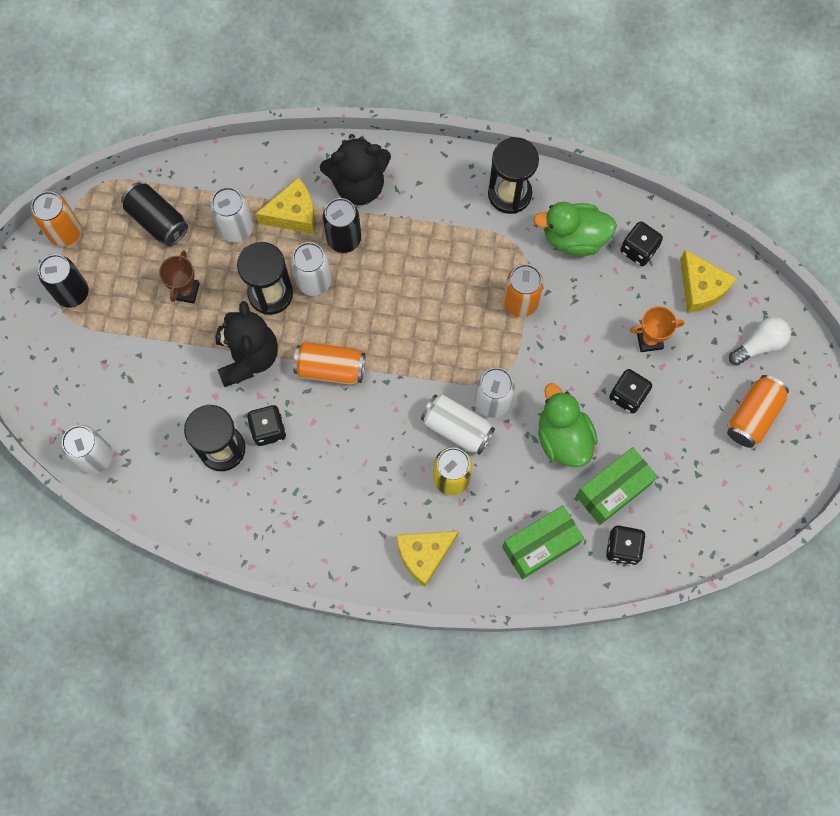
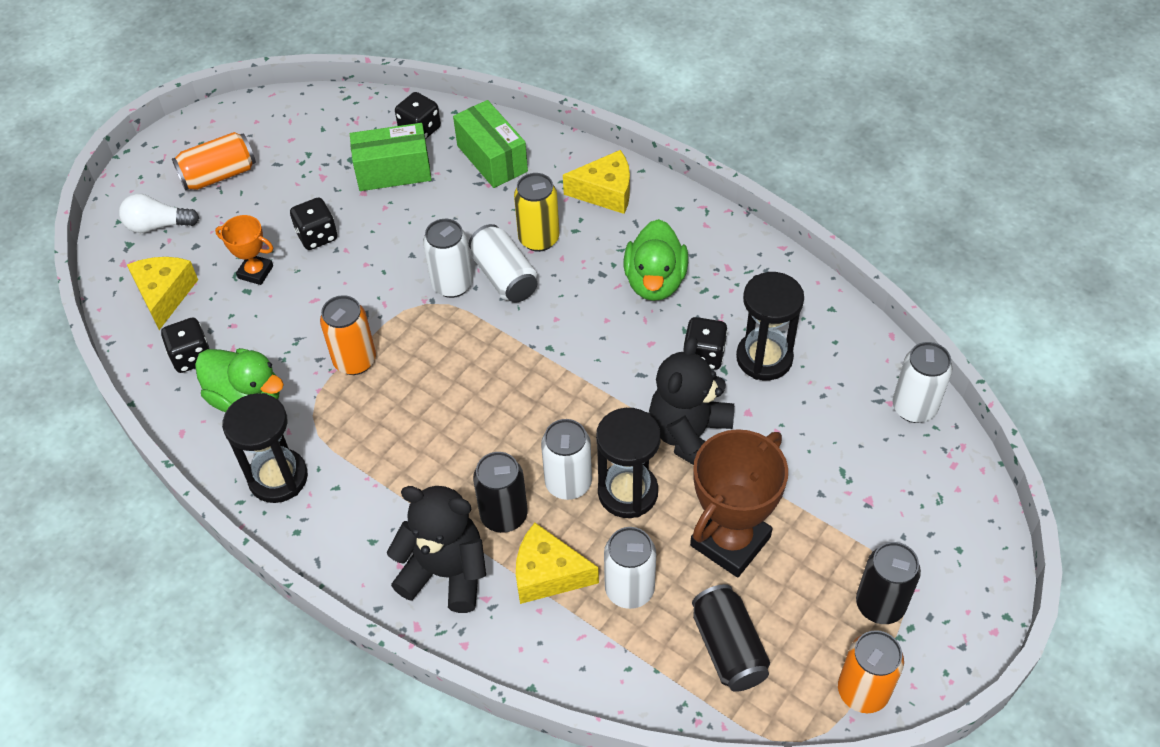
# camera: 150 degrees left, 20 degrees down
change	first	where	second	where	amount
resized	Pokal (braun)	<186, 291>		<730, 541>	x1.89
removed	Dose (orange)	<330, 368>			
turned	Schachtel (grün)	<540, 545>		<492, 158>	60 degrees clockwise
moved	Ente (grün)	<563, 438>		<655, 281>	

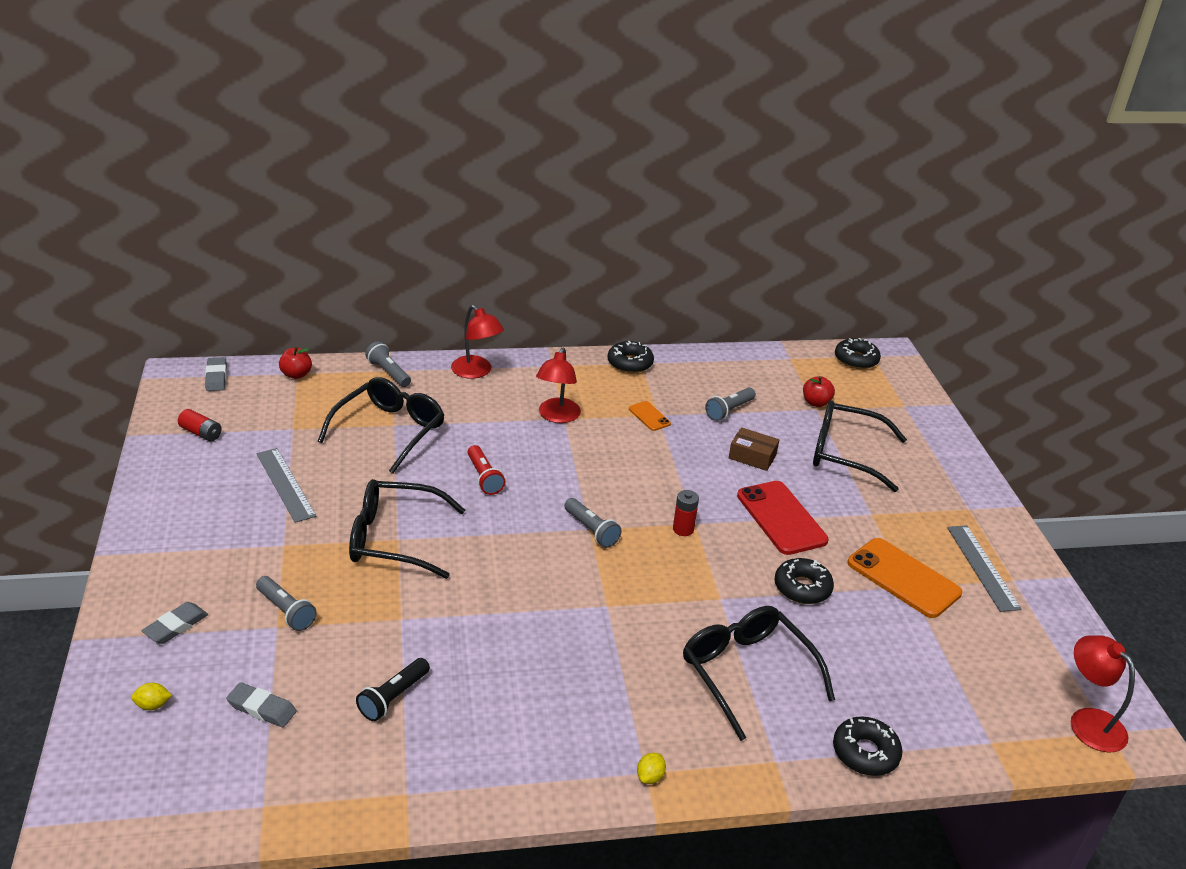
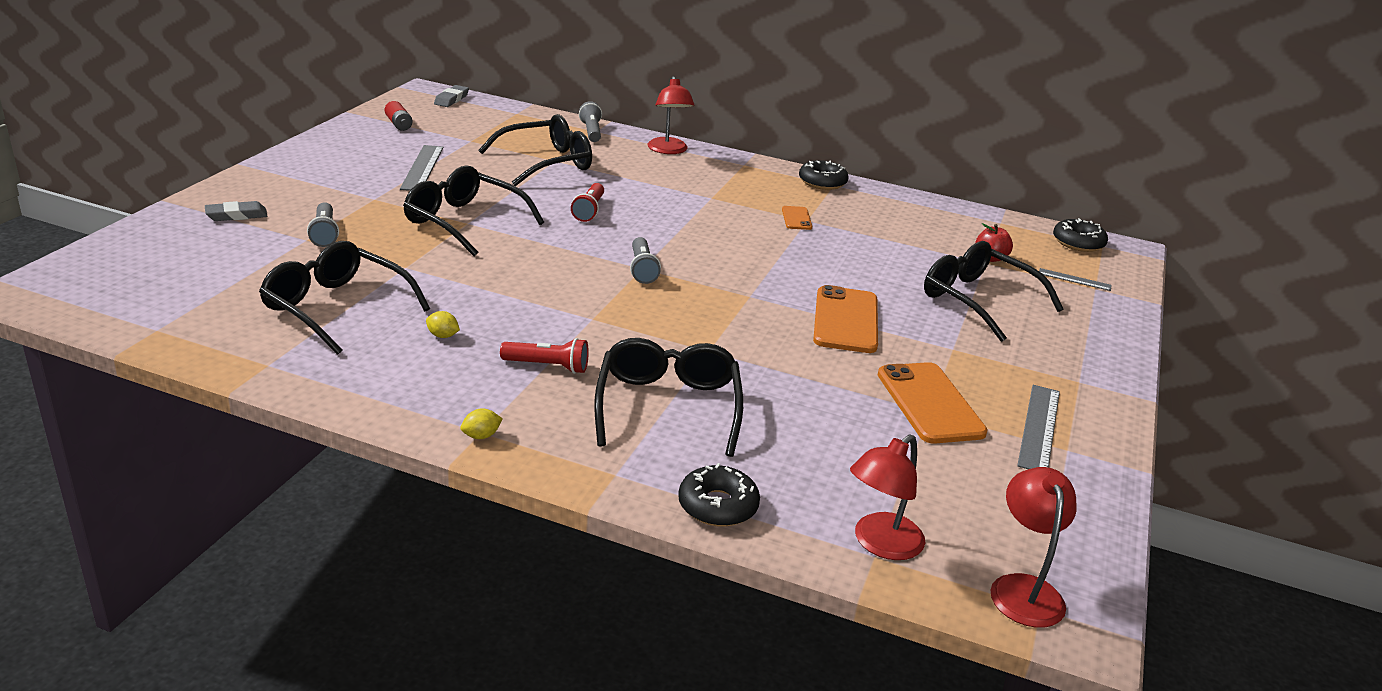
# camera: 30 degrees right, 5 degrees down
change	first	where	second	where	amount
moved	Zitrone (gelb)	<153, 705>		<443, 336>	
removed	Radiergummi (grau)	<262, 708>			
removed	Apfel (rot)	<296, 374>			
replaced	Taschenlampe (schwarz)	<393, 697>	Brille (schwarz)	<336, 308>	
moved	Lampe (rot)	<557, 416>		<880, 544>	
removed	Batterie (rot)	<683, 529>			
removed	Taschenlampe (grau)	<729, 410>			
removed	Schachtel (braun)	<752, 456>			
recoloured	Handy (rot)	<781, 518>	Handy (orange)	<845, 320>	
removed	Donut (schwarz)	<802, 588>			
added			Taschenlampe (rot)	<547, 366>	
added			Lineal (grau)	<1074, 279>	

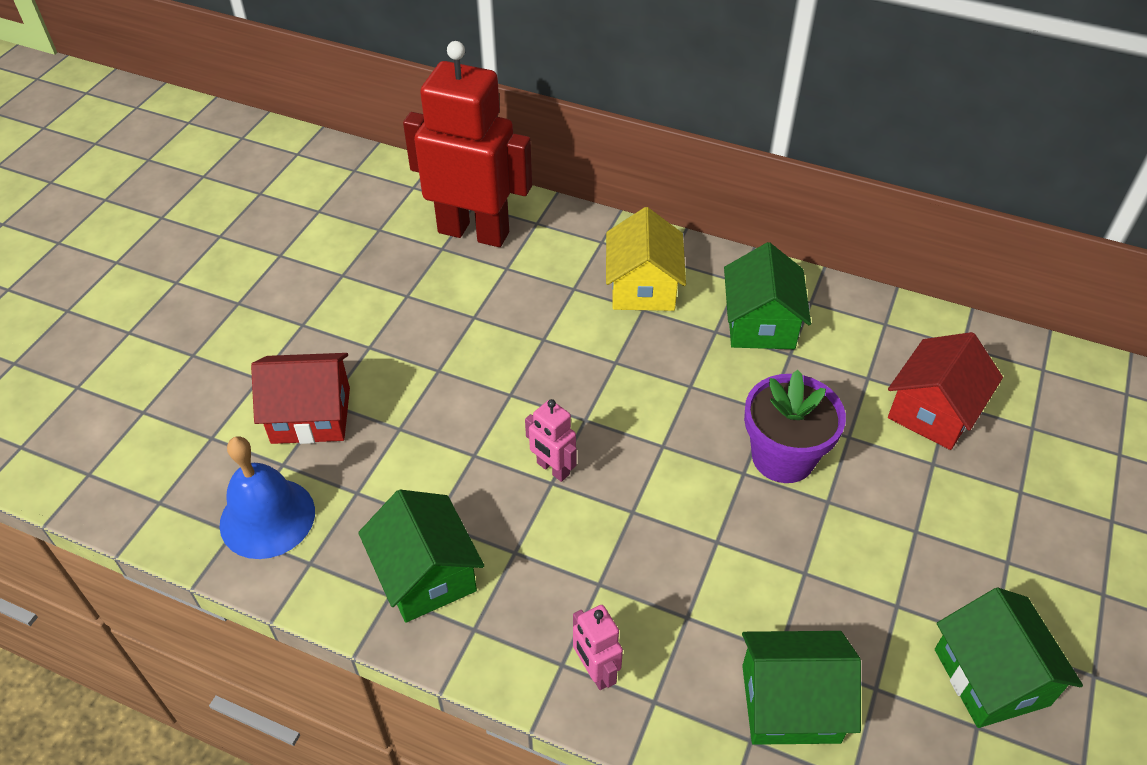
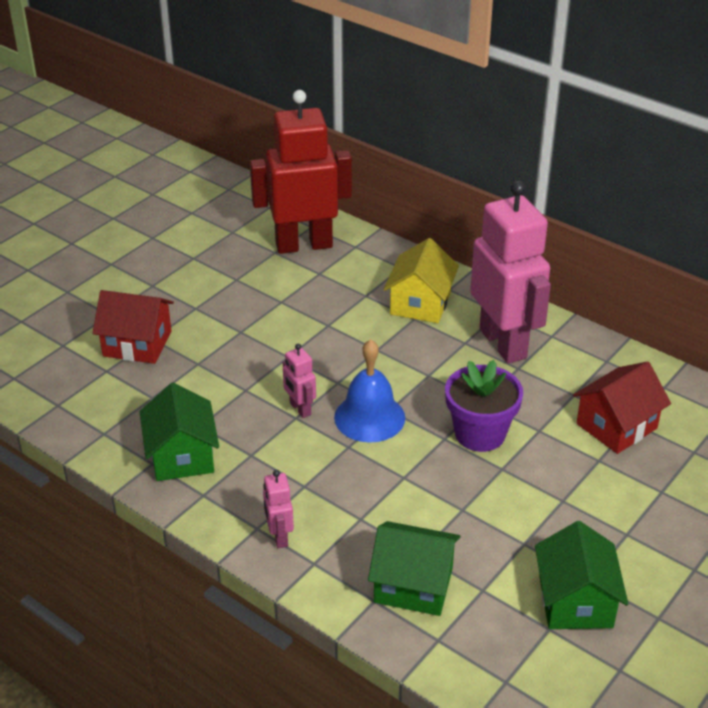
# camera: 15 degrees right, 10 degrees down
change	first	where	second	where	amount
moved	Glocke (blau)	<267, 517>		<369, 417>	
turned	Roboter (rot)	<474, 232>		<304, 245>	45 degrees counterclockwise
replaced	Haus (grün)	<760, 323>	Roboter (rosa)	<503, 343>	

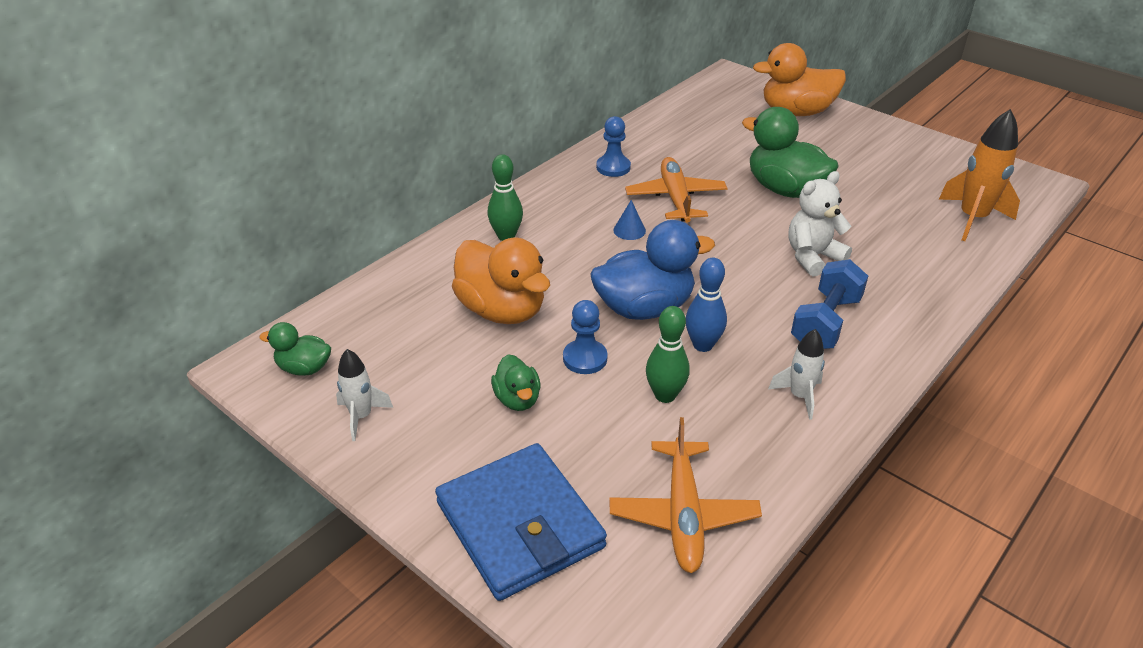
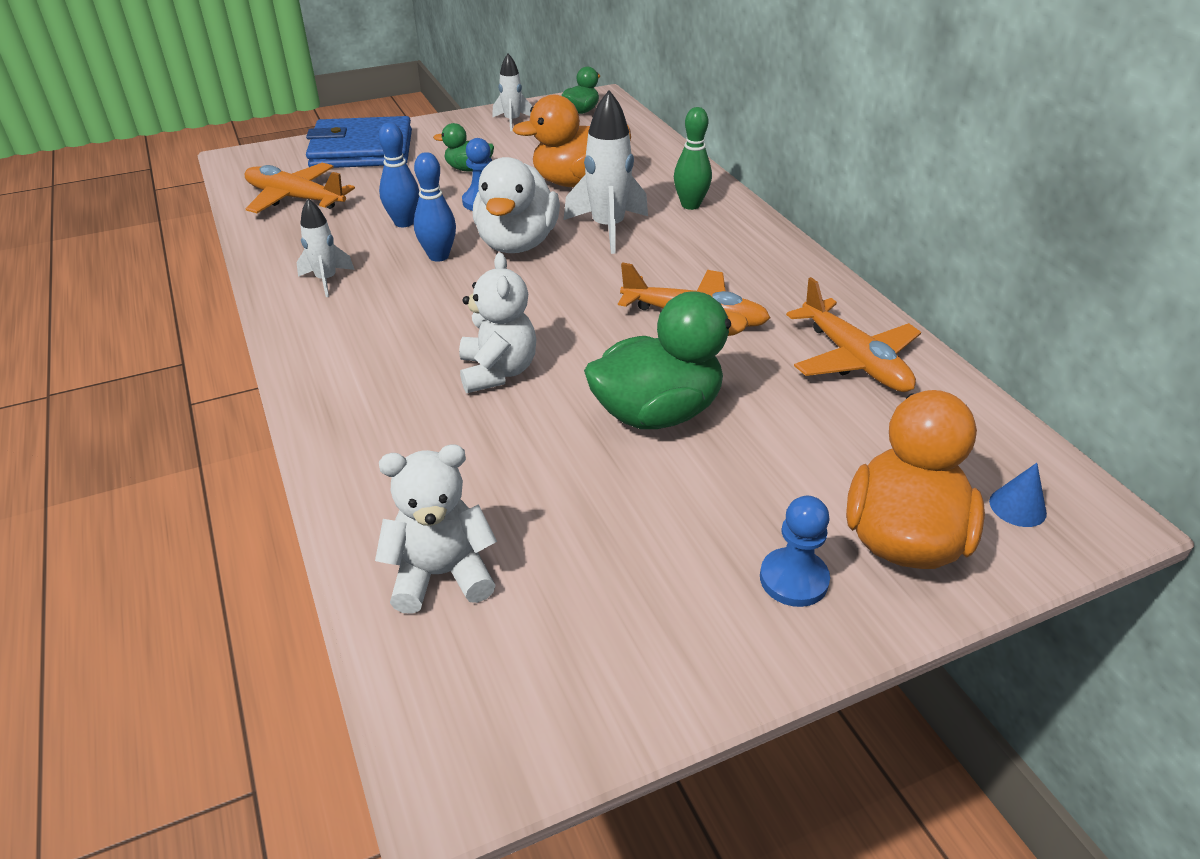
# camera: 115 degrees right, 0 degrees up
change	first	where	second	where	amount
recoloured	Ente (blau)	<644, 308>	Ente (weiß)	<517, 243>	
moved	Bauer (blau)	<613, 167>		<793, 579>	
moved	Kegel (blau)	<629, 230>		<1017, 507>	
recoloured	Bowlingkegel (grün)	<665, 395>	Bowlingkegel (blau)	<404, 222>	
removed	Hantel (blau)	<825, 322>			
replaced	Rakete (orange)	<972, 219>	Teddybär (weiß)	<441, 574>	
added			Rakete (weiß)	<608, 228>	
added			Flugzeug (orange)	<854, 359>	

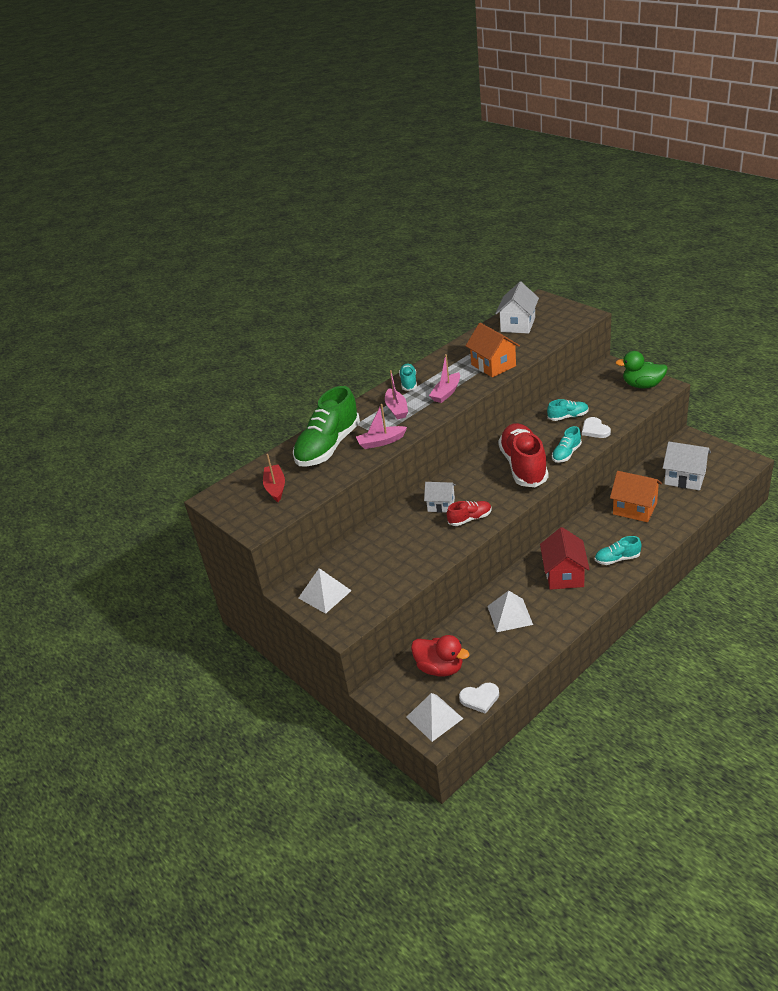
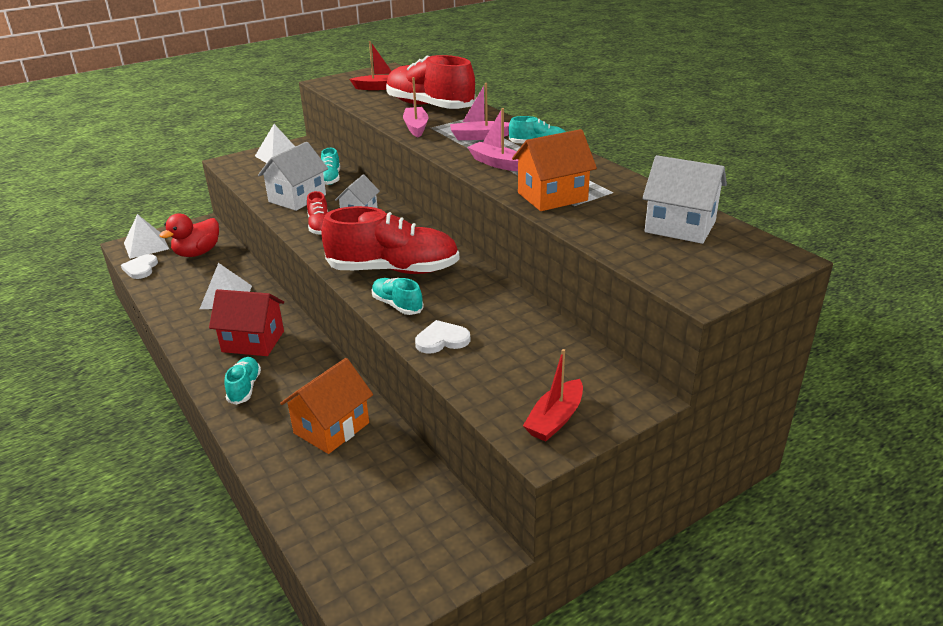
# camera: 95 degrees right, 5 degrees down
change	first	where	second	where	amount
recoloured	Schuh (grün)	<328, 447>	Schuh (rot)	<429, 106>	
moved	Schuh (türkis)	<568, 417>		<330, 179>	
replaced	Ente (grün)	<642, 385>	Boot (rot)	<555, 419>	
moved	Haus (weiß)	<685, 478>		<297, 198>	

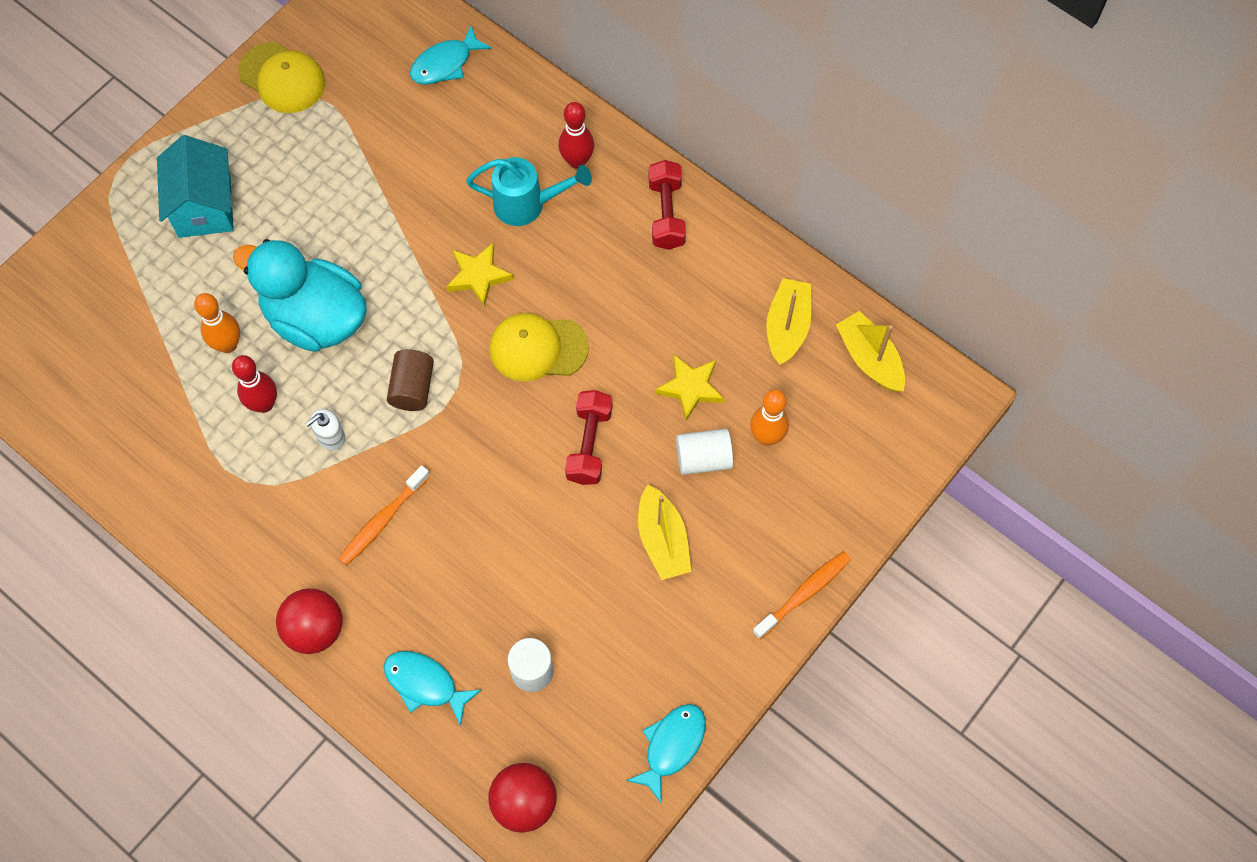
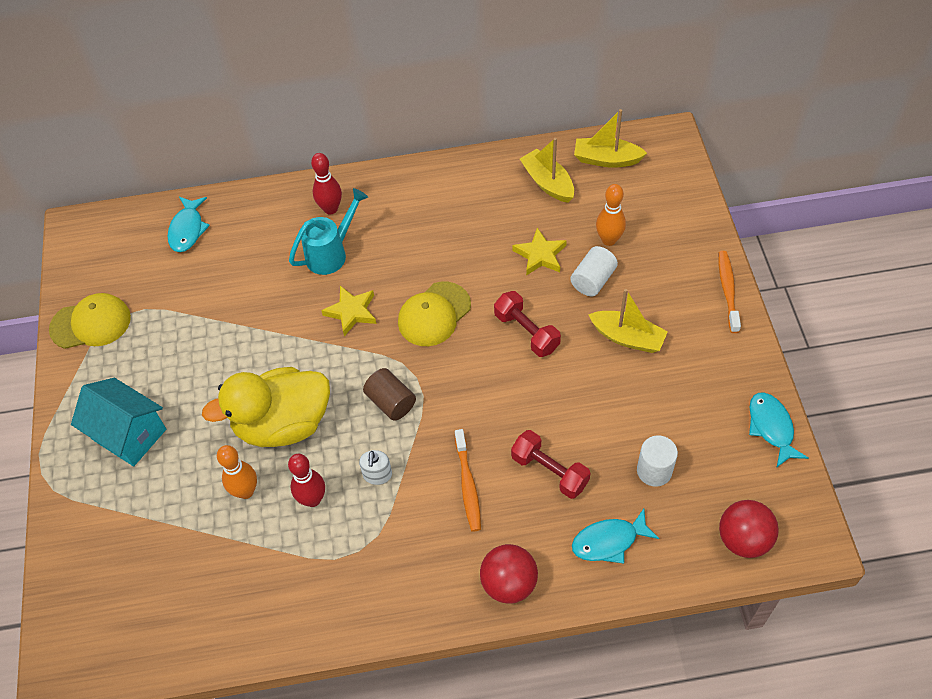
# camera: 45 degrees left, 10 degrees down
change	first	where	second	where	amount
recoloured	Ente (türkis)	<316, 318>	Ente (gelb)	<283, 424>	
moved	Hantel (rot)	<666, 214>		<549, 471>	

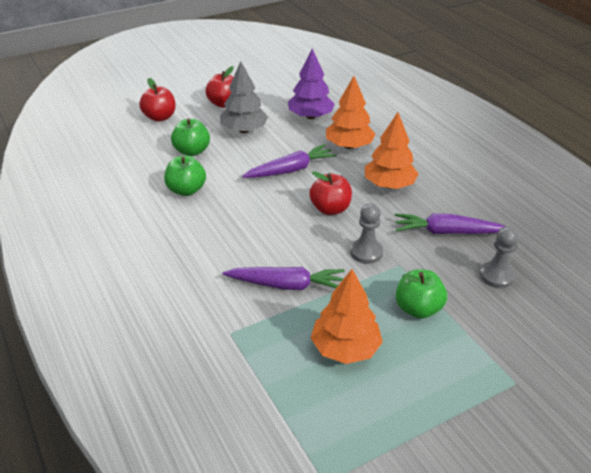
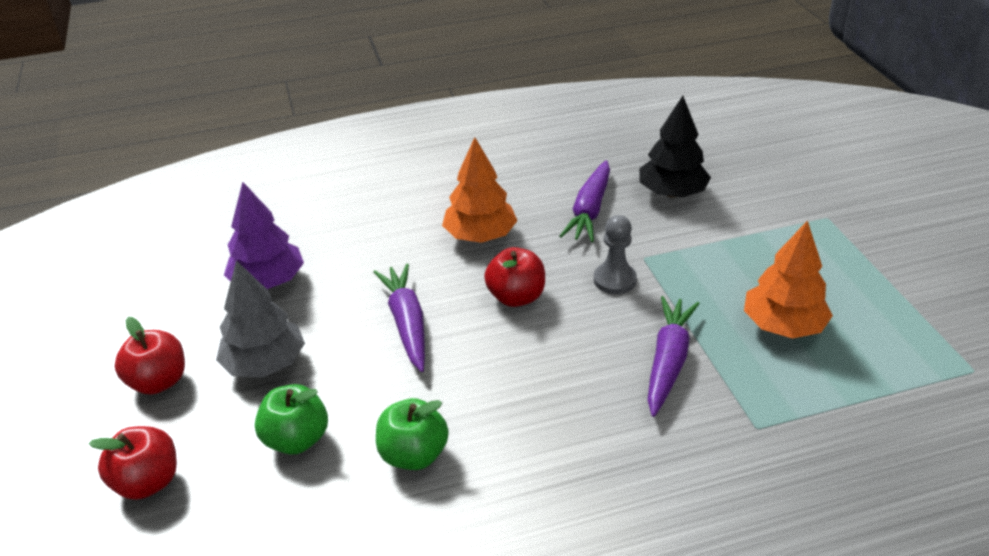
# camera: 75 degrees left, 0 degrees up
change	first	where	second	where	amount
removed	Baum (orange)	<349, 146>			
removed	Apfel (grün)	<418, 309>			
replaced	Bauer (grau)	<496, 276>	Baum (schwarz)	<672, 193>	

